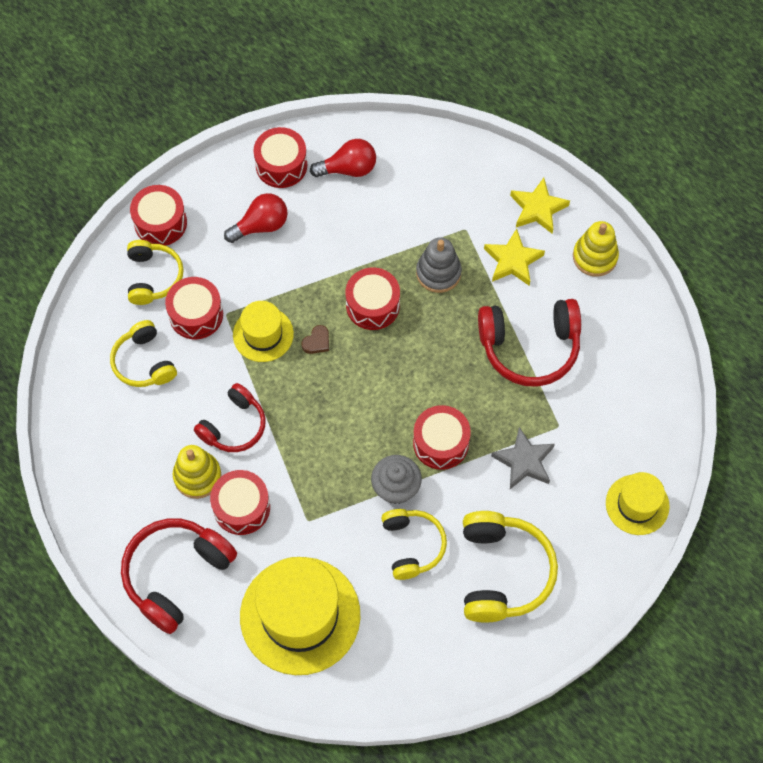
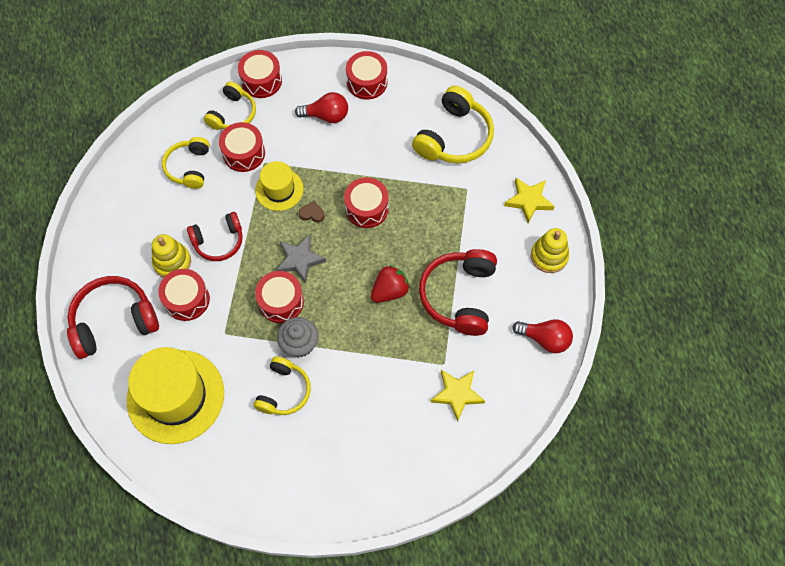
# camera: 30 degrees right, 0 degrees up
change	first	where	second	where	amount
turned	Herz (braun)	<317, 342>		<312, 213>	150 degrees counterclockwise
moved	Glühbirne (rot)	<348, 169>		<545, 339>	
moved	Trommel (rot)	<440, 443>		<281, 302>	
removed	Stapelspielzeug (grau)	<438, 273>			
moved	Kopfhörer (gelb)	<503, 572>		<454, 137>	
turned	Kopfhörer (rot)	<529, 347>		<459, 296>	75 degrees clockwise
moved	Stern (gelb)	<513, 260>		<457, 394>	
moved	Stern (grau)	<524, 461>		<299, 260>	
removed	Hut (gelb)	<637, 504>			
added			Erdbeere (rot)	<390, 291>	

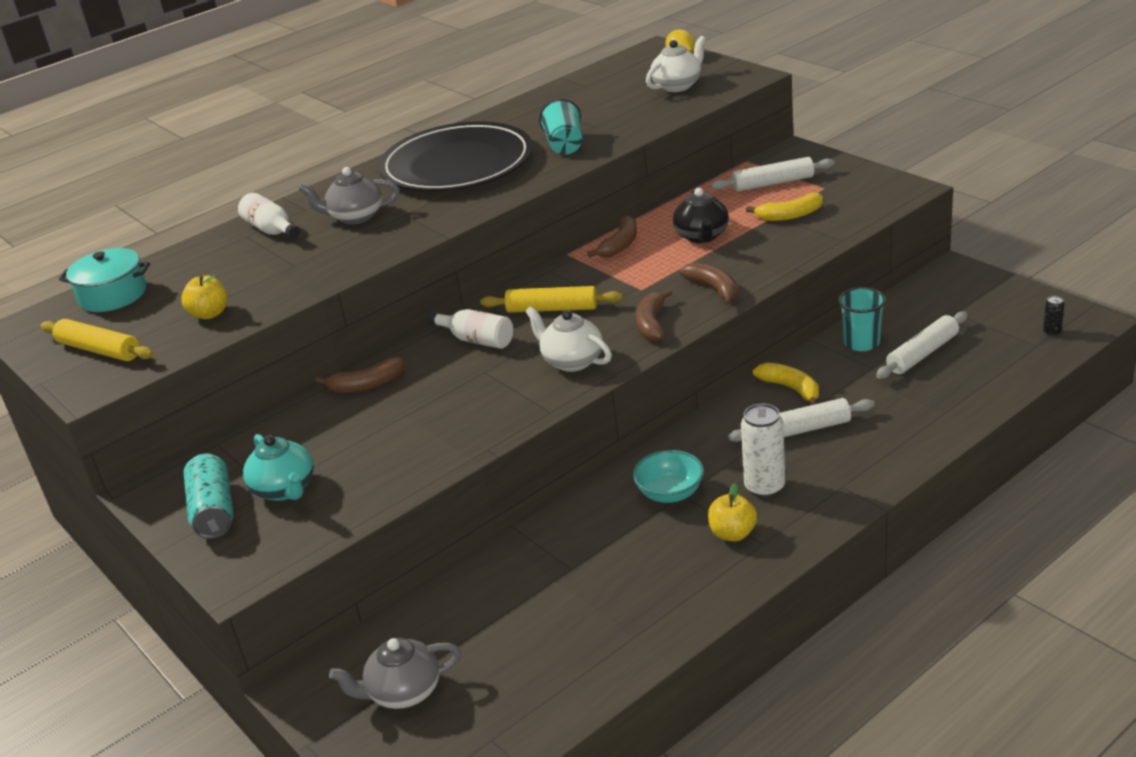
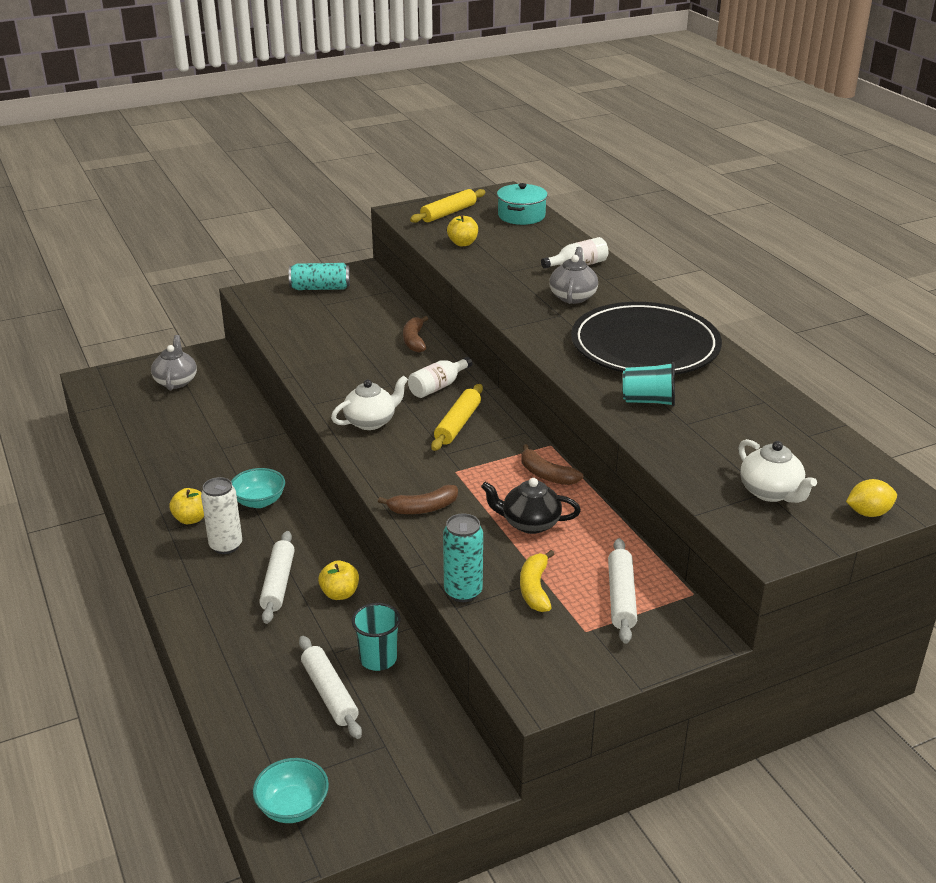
# camera: 100 degrees right, 0 degrees up
change	first	where	second	where	amount
removed	Teekanne (türkis)	<284, 489>			
removed	Banane (braun)	<651, 324>			
replaced	Banane (gelb)	<791, 389>	Apfel (gelb)	<340, 593>	
replaced	Dose (schwarz)	<1052, 332>	Schüssel (türkis)	<293, 806>	
added			Dose (türkis)	<463, 592>	

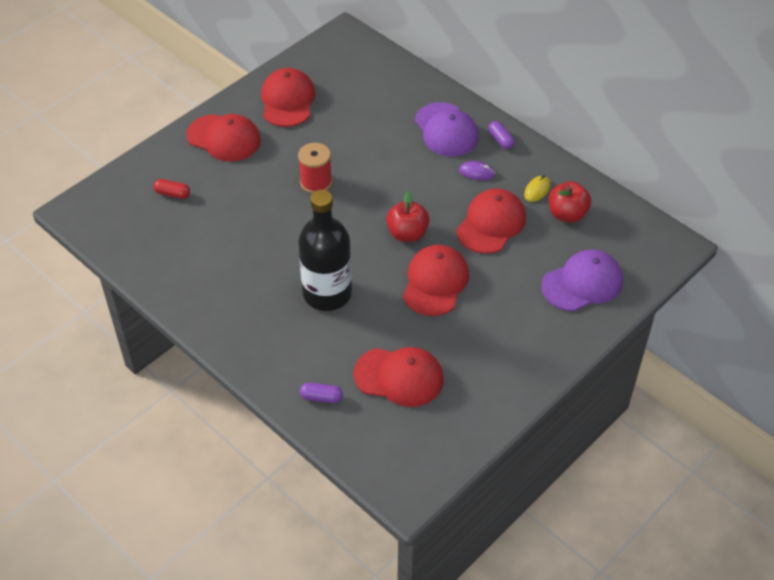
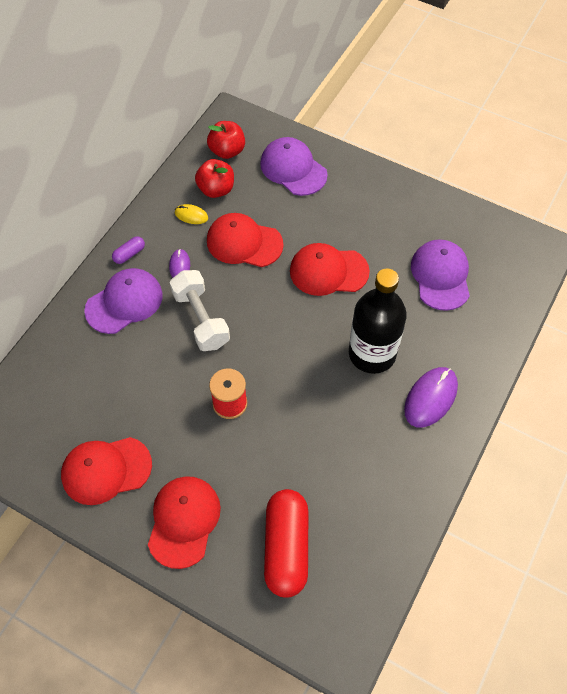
# camera: 105 degrees left, 10 degrees up
change	first	where	second	where	amount
resized	Kapsel (rot)	<172, 194>		<286, 547>	x2.35
removed	Kapsel (lila)	<321, 397>			
recoloured	Kappe (rot)	<399, 377>	Kappe (lila)	<440, 276>	
moved	Apfel (rot)	<407, 234>		<227, 151>	
added			Hantel (weiß)	<201, 319>	
added			Computermaus (lila)	<430, 398>	

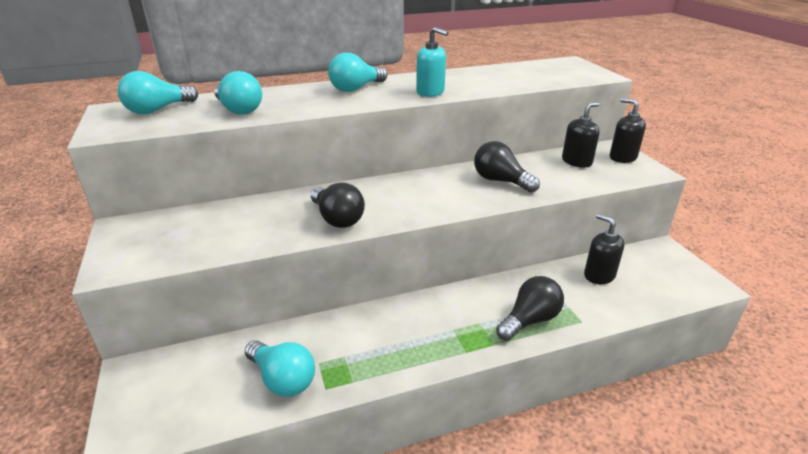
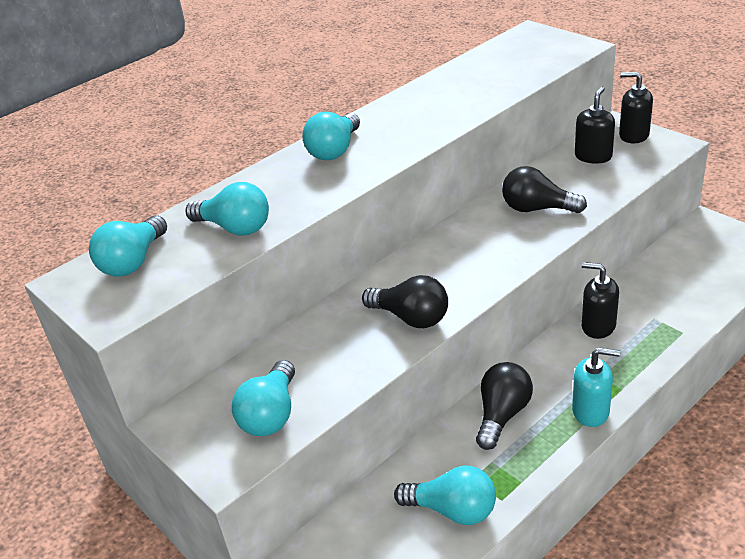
# camera: 20 degrees left, 5 degrees up
change	first	where	second	where	amount
moved	Seifenspender (türkis)	<430, 92>		<591, 411>	
moved	Glühbirne (schwarz)	<529, 320>		<502, 415>	
moved	Seifenspender (schwarz)	<599, 275>		<598, 326>	
added			Glühbirne (türkis)	<271, 414>	

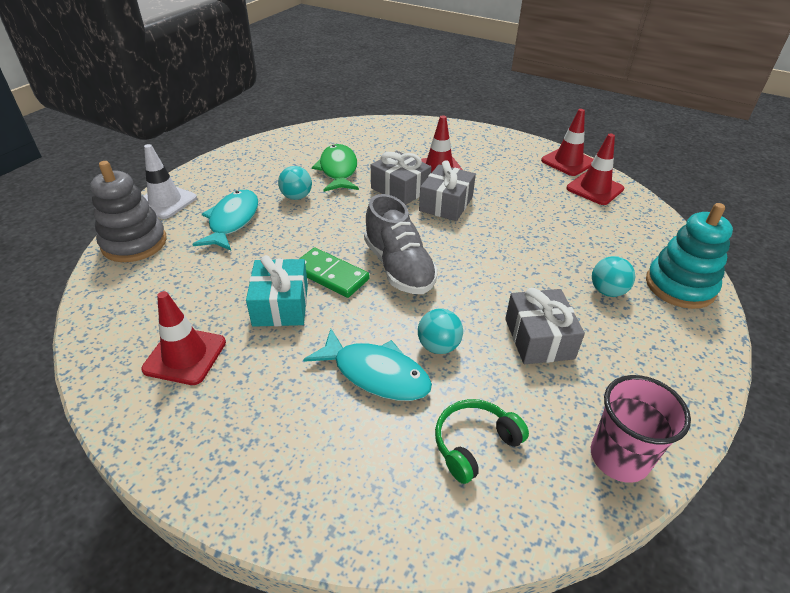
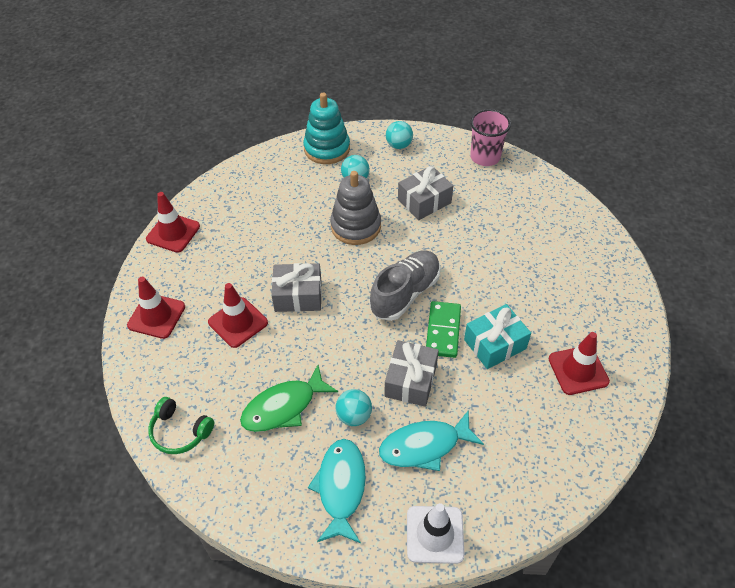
# camera: 115 degrees left, 10 degrees up
change	first	where	second	where	amount
moved	Stapelspielzeug (grau)	<134, 243>		<355, 226>	
moved	Fisch (türkis)	<376, 374>		<341, 487>	
moved	Geschenk (grau)	<400, 189>		<410, 380>	
moved	Ball (türkis)	<438, 346>		<399, 145>	
moved	Kopfhörer (grün)	<474, 444>		<180, 431>	
moved	Leitkegel (rot)	<594, 189>		<156, 316>	

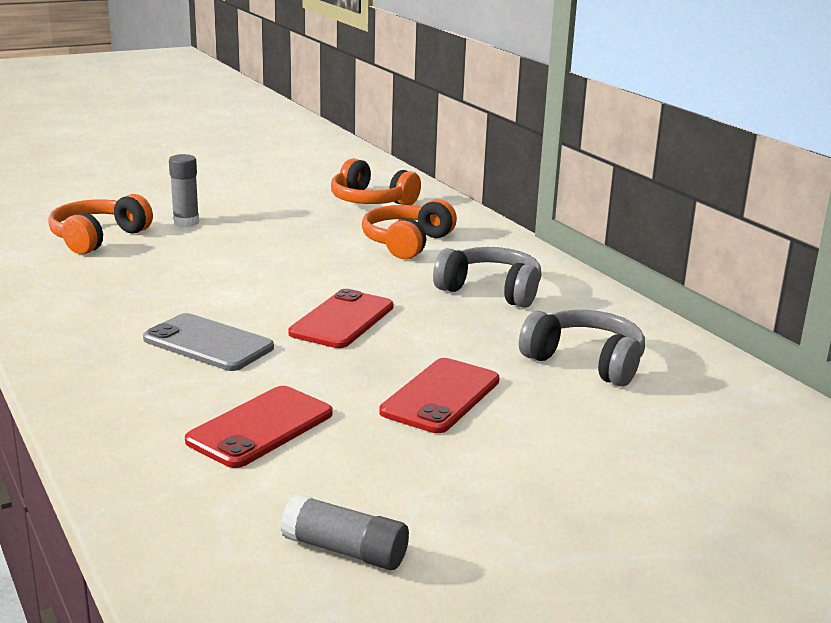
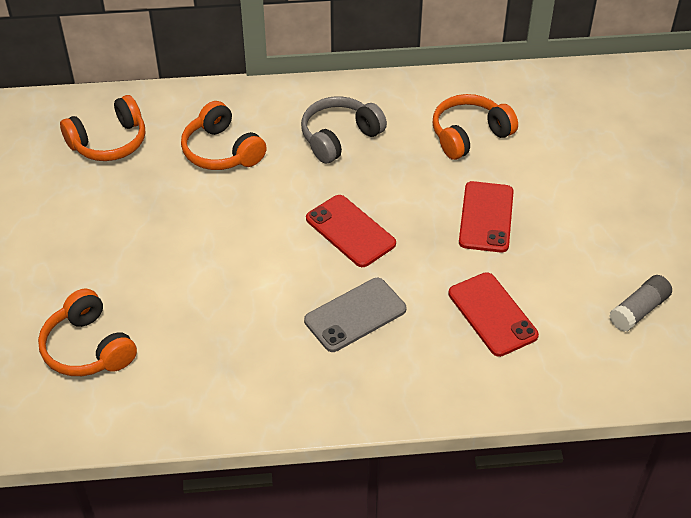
# camera: 65 degrees left, 25 degrees up
change	first	where	second	where	amount
removed	Klebestift (grau)	<186, 222>			
turned	Handy (rot)	<441, 396>		<486, 217>	45 degrees clockwise
recoloured	Kopfhörer (grau)	<585, 362>	Kopfhörer (orange)	<469, 135>	

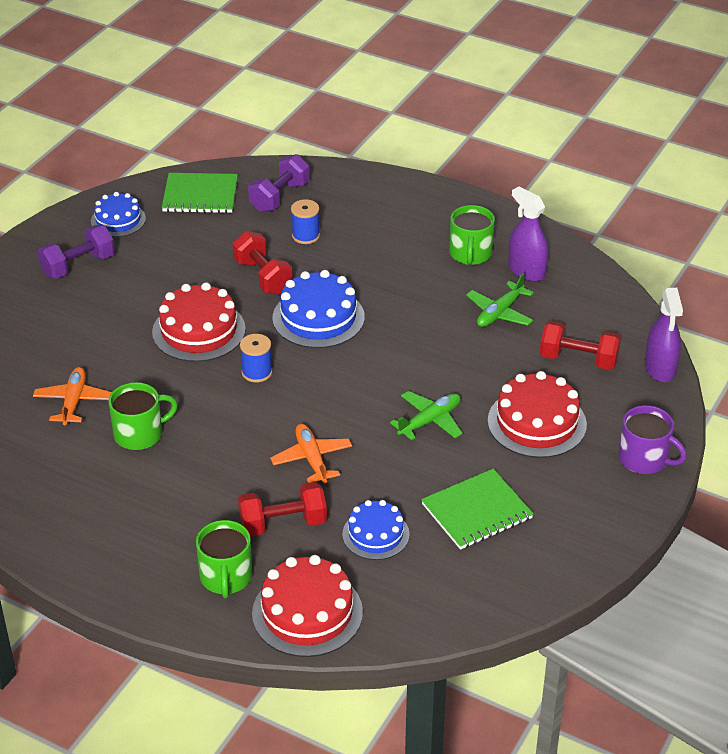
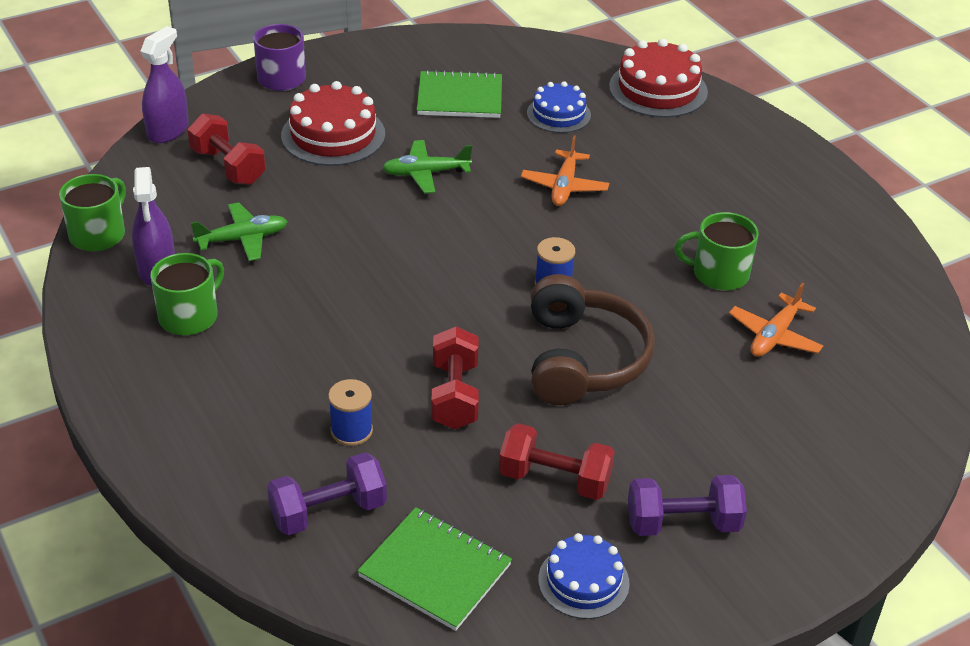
# camera: 150 degrees left, 0 degrees up
change	first	where	second	where	amount
replaced	Kuchen (rot)	<198, 330>	Kopfhörer (braun)	<583, 359>	
moved	Tasse (grün)	<226, 577>		<98, 234>	
moved	Hantel (rot)	<283, 524>		<554, 479>	
removed	Kuchen (blau)	<318, 317>			

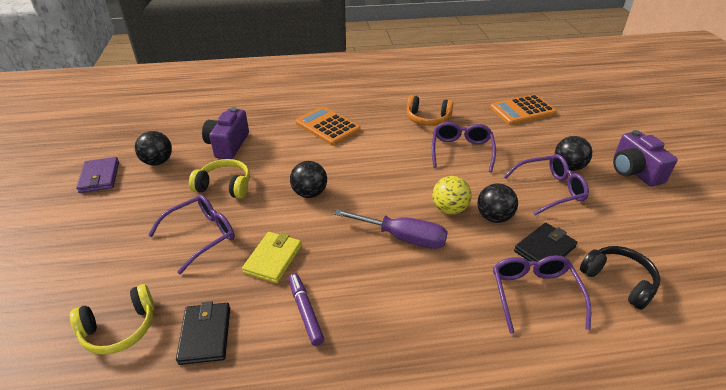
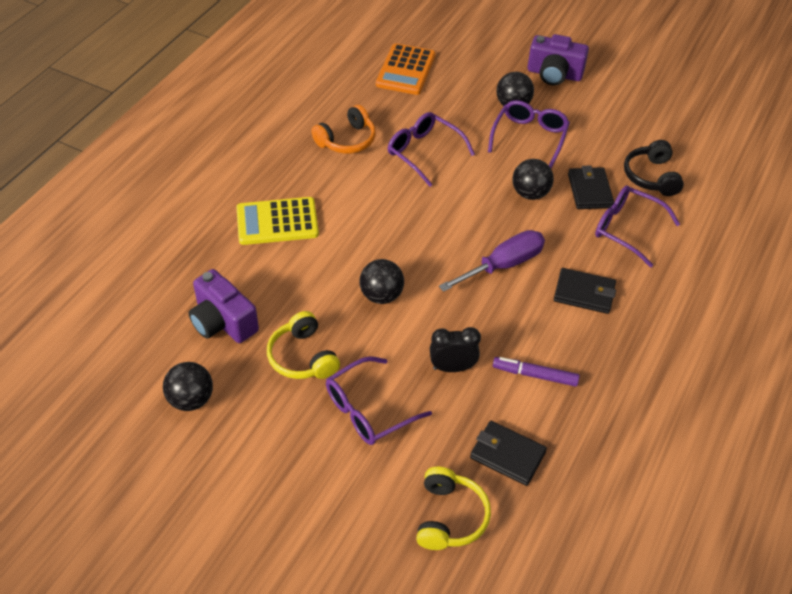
# camera: 55 degrees left, 10 degrees up
change	first	where	second	where	amount
removed	Geldbörse (lila)	<100, 177>			
turned	Brille (lila)	<200, 236>		<369, 409>	120 degrees counterclockwise
turned	Kopfhörer (gelb)	<225, 186>		<302, 357>	75 degrees counterclockwise
replaced	Geldbörse (gelb)	<273, 259>	Wecker (schwarz)	<452, 367>	
recoloured	Taschenrechner (orange)	<327, 126>	Taschenrechner (gelb)	<277, 222>	
removed	Ball (gelb)	<449, 209>			
turned	Kopfhörer (schwarz)	<618, 281>		<651, 176>	90 degrees counterclockwise
added			Geldbörse (schwarz)	<584, 293>	

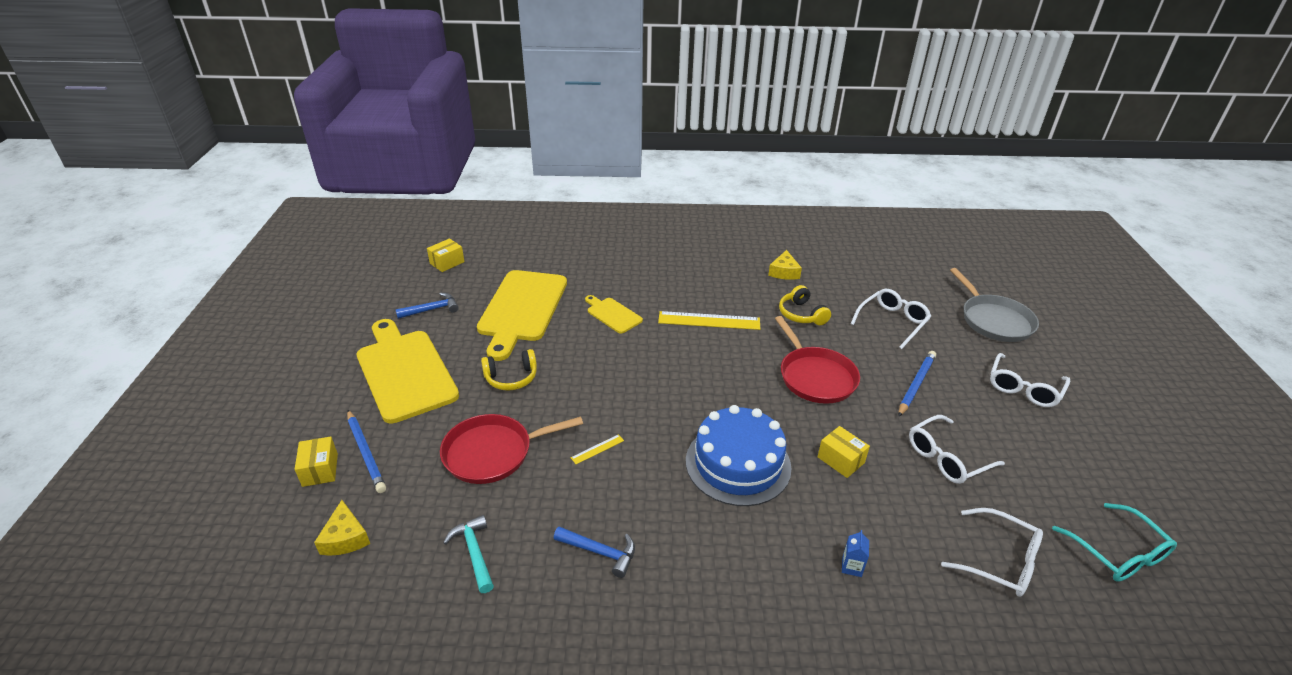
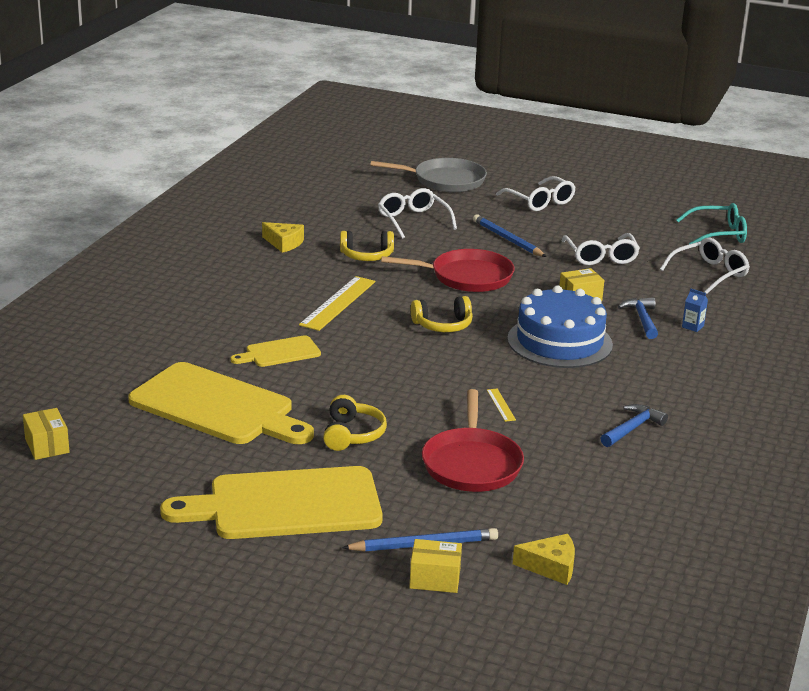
# camera: 70 degrees left, 10 degrees down
change	first	where	second	where	amount
moved	Hammer (blau)	<432, 309>		<642, 319>	
removed	Hammer (türkis)	<474, 553>			
added			Kopfhörer (gelb)	<443, 325>	

